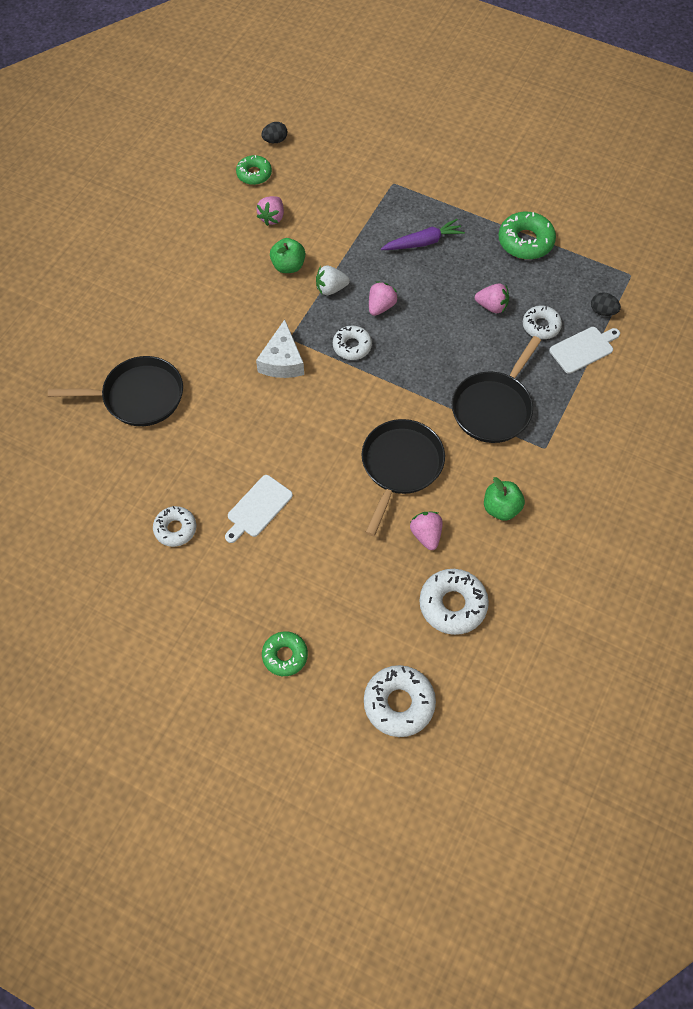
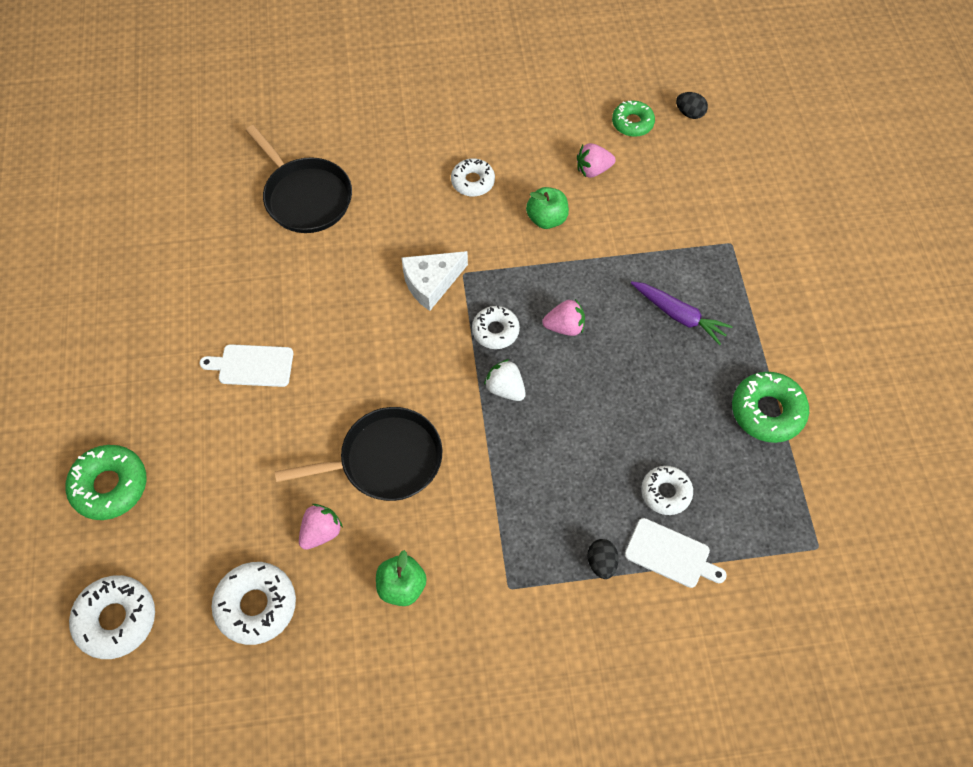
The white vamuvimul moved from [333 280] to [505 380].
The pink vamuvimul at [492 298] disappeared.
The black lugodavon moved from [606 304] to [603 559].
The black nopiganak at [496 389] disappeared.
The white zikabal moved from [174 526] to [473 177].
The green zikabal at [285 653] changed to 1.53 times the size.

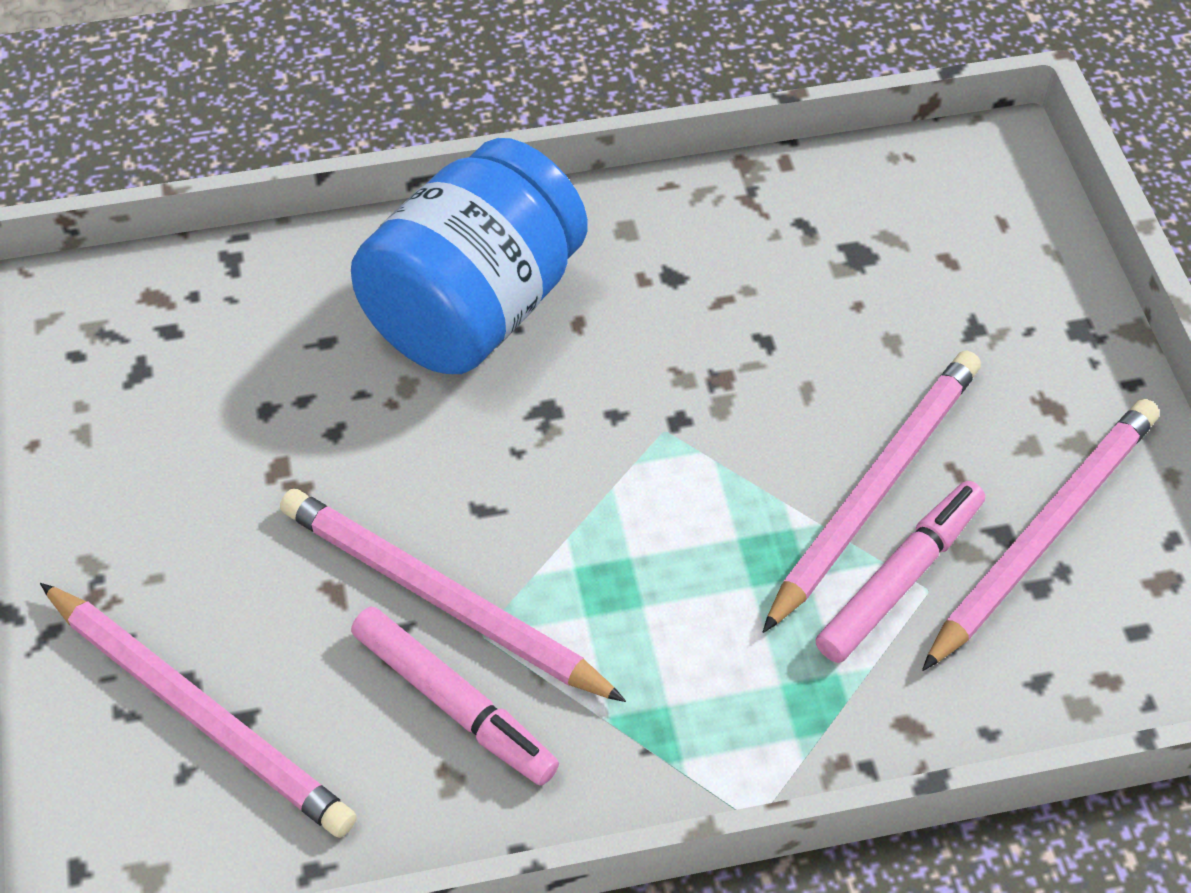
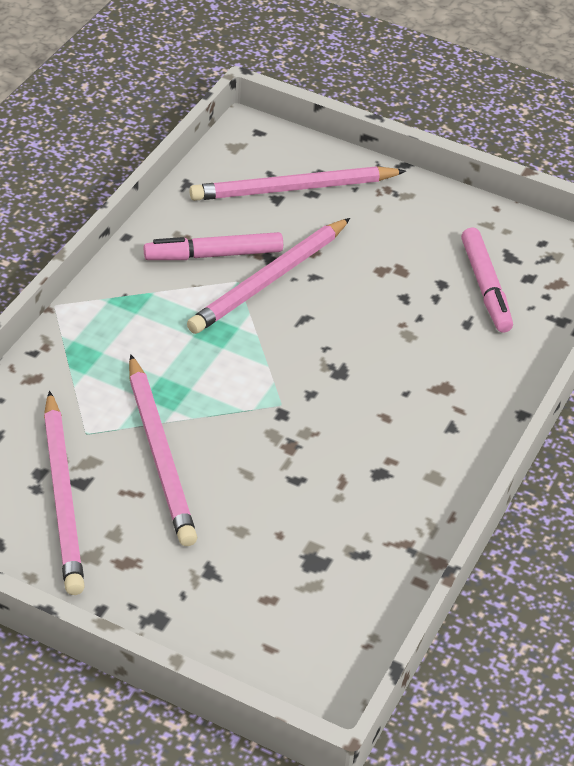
The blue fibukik at [469 256] disappeared.
The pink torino moved from [900 572] to [487 280].
The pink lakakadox at [453 595] turned 150 degrees clockwise.

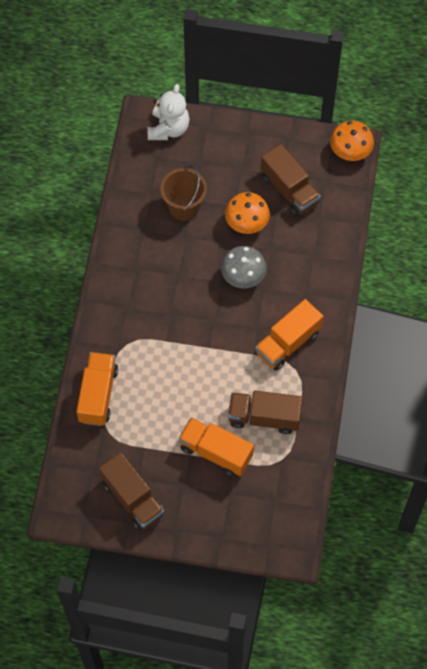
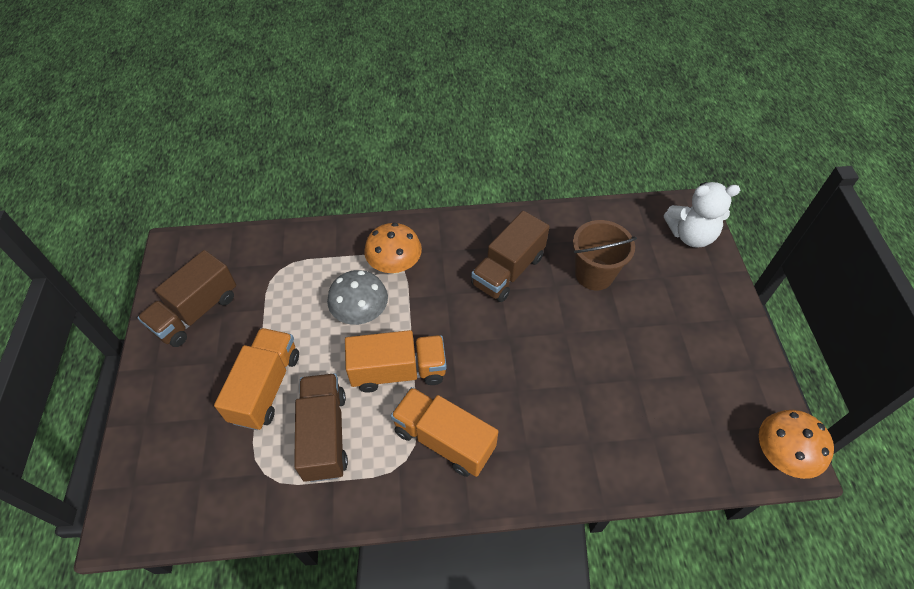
The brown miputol moved from [291 180] to [510 256].
The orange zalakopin moved from [247 213] to [393 248].
The grey zalakopin moved from [243 267] to [357 297].
The orange miputol moved from [97 389] to [395 361].

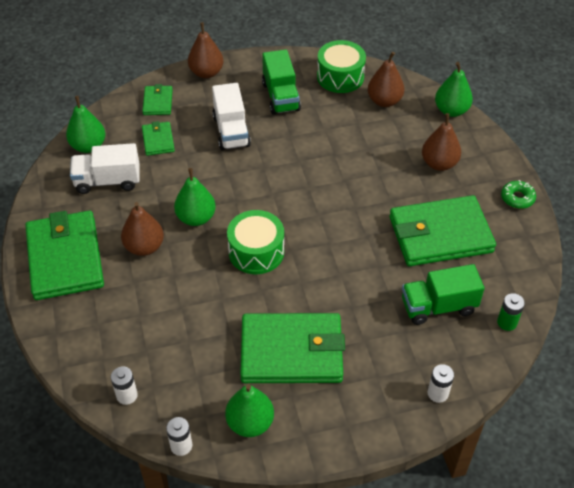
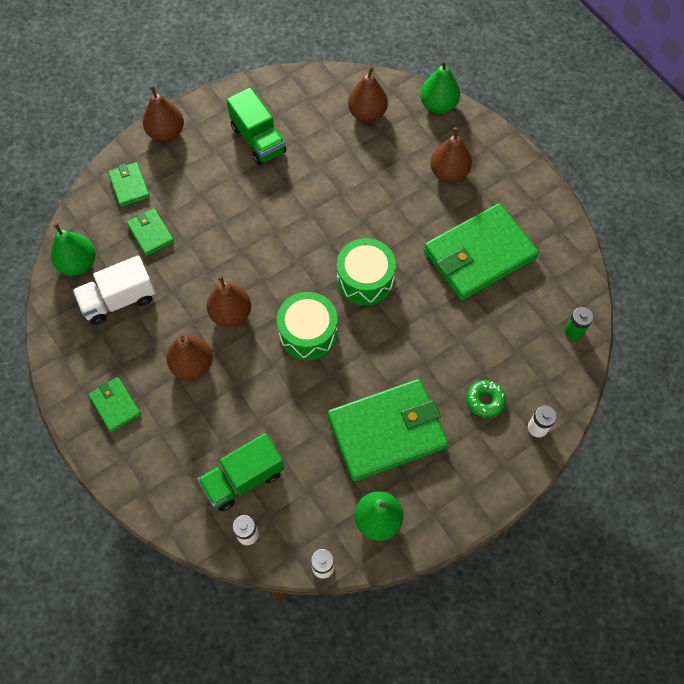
The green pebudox moved from [341 66] to [366 272].
The white miputol at [231 116] disappeared.
The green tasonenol at [195 197] became the brown tasonenol at [229 301].
The green zikabal moved from [518 194] to [486 399].
The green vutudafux at [64 255] changed to 0.47 times the size.
The green miputol moved from [443 294] to [241 472].

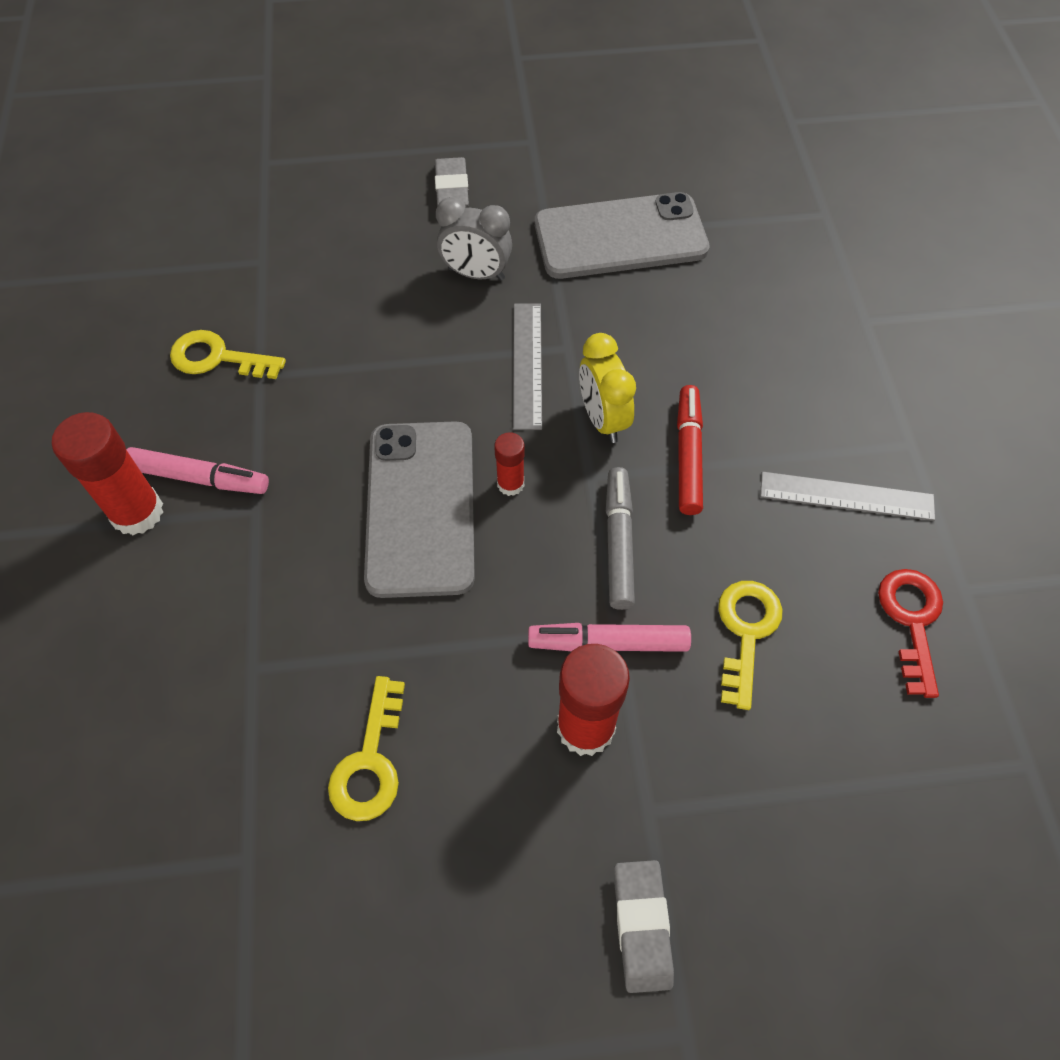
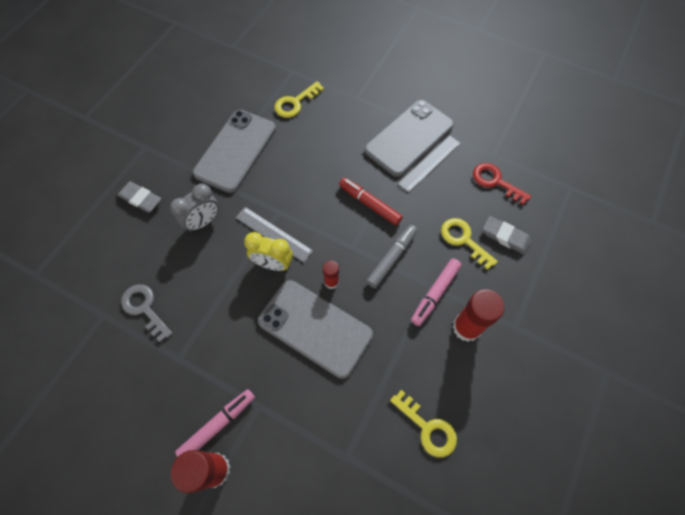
The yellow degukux moved from [228 354] to [299 99].
The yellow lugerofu moved from [607 388] to [268 251].
The grey torino at [620 538] turned 90 degrees clockwise.
The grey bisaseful moved from [644 926] to [507 235].
The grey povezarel at [409 138] appeared.
The grey degukux at [147 313] appeared.

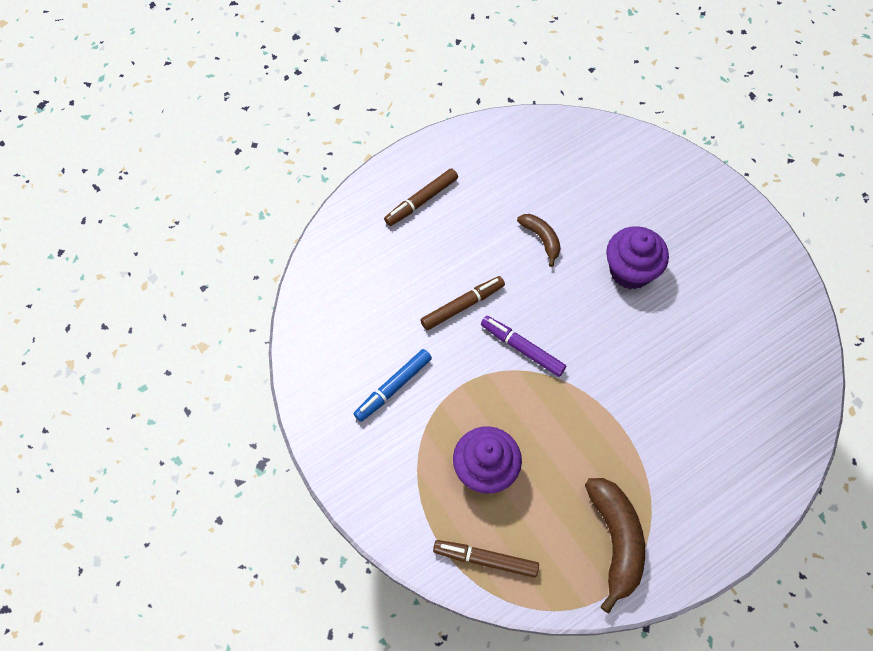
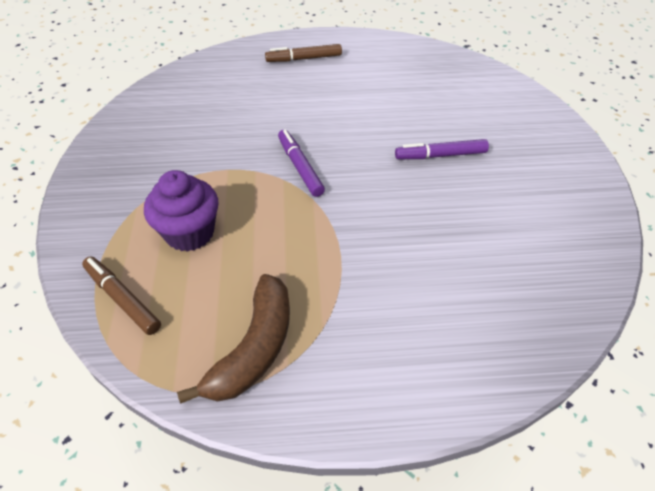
The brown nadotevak at [539 240] disappeared.
The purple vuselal at [637 257] was replaced by the purple torino at [442 149].
The brown torino at [463 303] disappeared.
The blue torino at [393 385] disappeared.

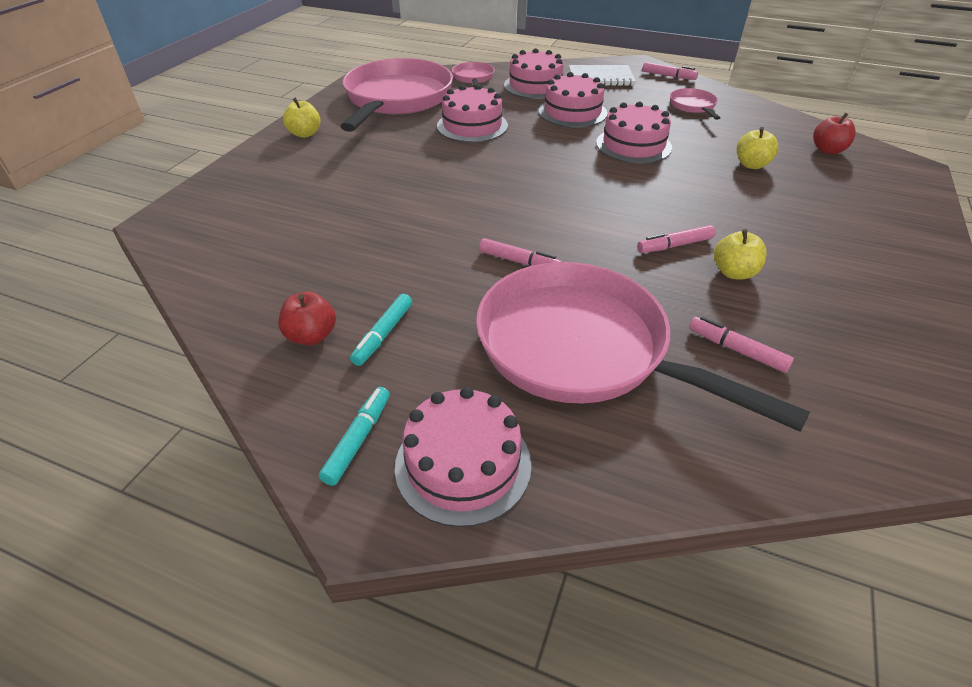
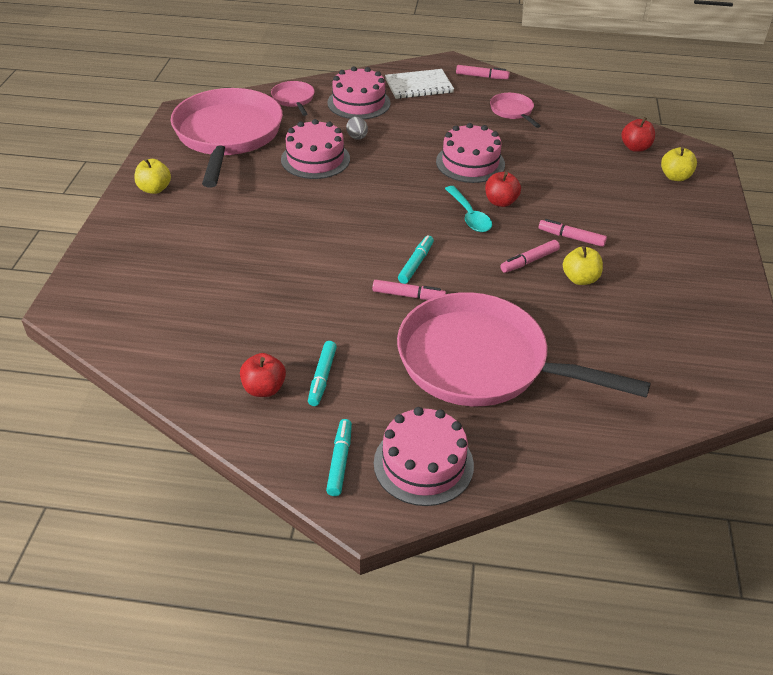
The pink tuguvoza at [573 100] disappeared.
The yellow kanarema moved from [758 148] to [679 164].
The pink torino moved from [741 344] to [573 233].
The grey lugodavon at [357 128] appeared.
The red kanarema at [503 189] appeared.
The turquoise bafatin at [468 209] appeared.
The turquoise torino at [416 259] appeared.

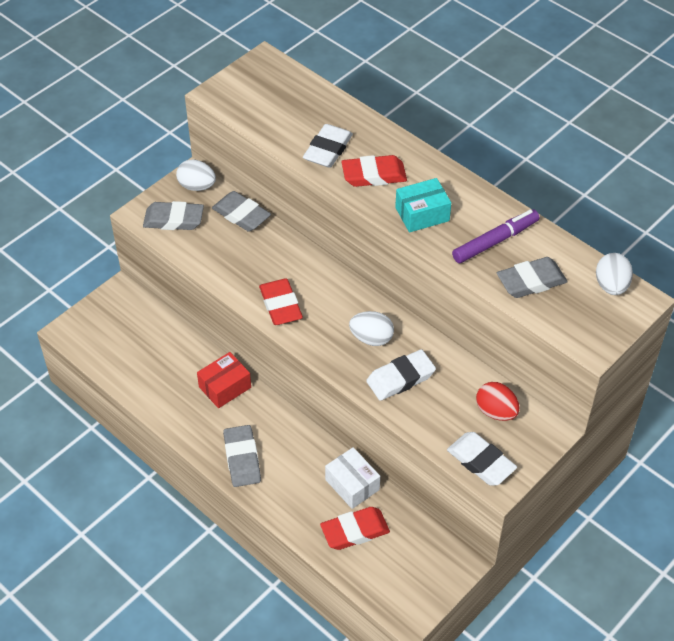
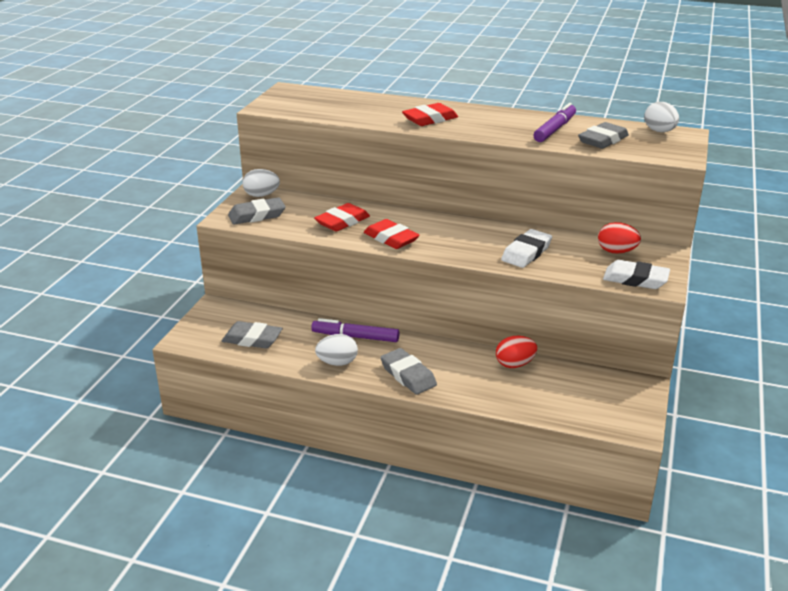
The white bisaseful at [328 146] disappeared.
The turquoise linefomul at [423 205] disappeared.
The grey bisaseful moved from [241 211] to [252 335].
The white lugodavon moved from [371 328] to [336 350].
The red linefomul at [224 380] was replaced by the purple torino at [355 330].
The white linefomul at [352 478] was replaced by the red lugodavon at [516 352].
The red bisaseful moved from [355 528] to [342 217].

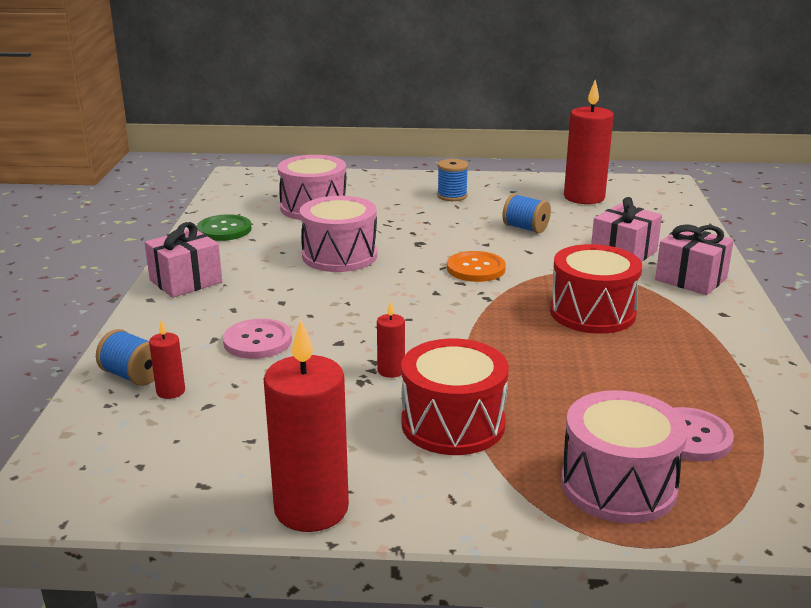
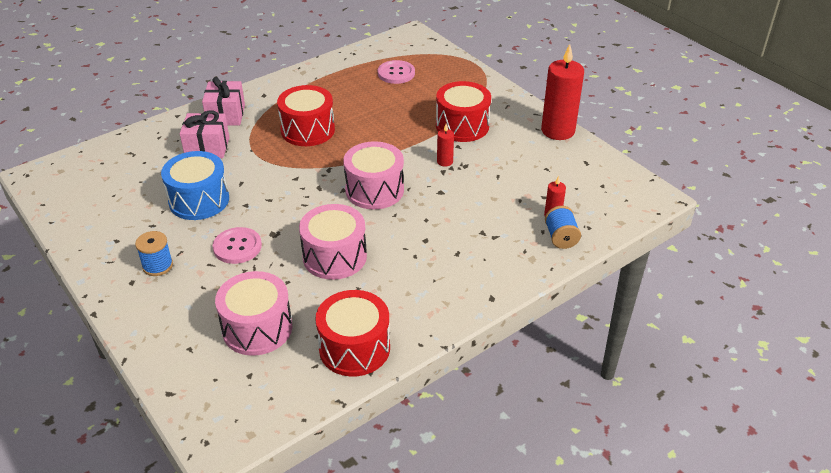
The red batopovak at [589 142] disappeared.
The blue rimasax at [526 214] was replaced by the blue pebudox at [195 185].
The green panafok at [224 227] was replaced by the red pebudox at [352 333].
The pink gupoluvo at [183 260] disappeared.
The orange panafok at [476 266] disappeared.
The pink panafok moved from [257 339] to [237 245].
The pink pebudox moved from [624 456] to [373 175].

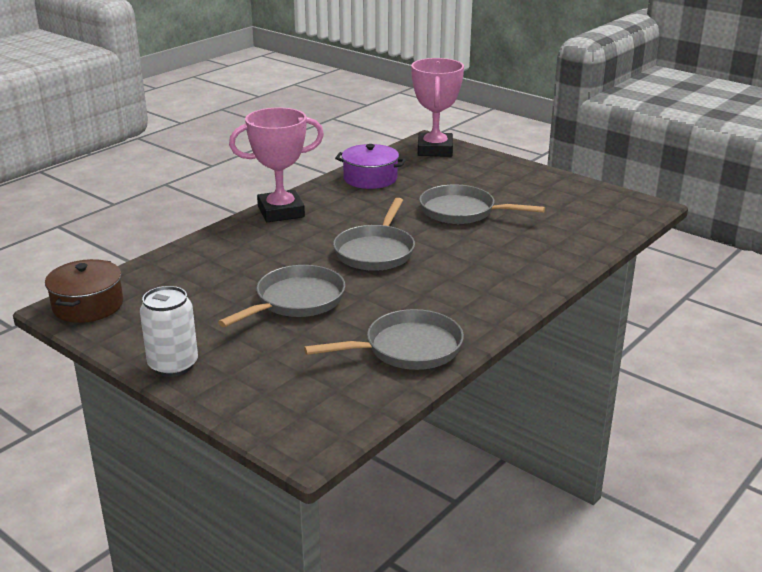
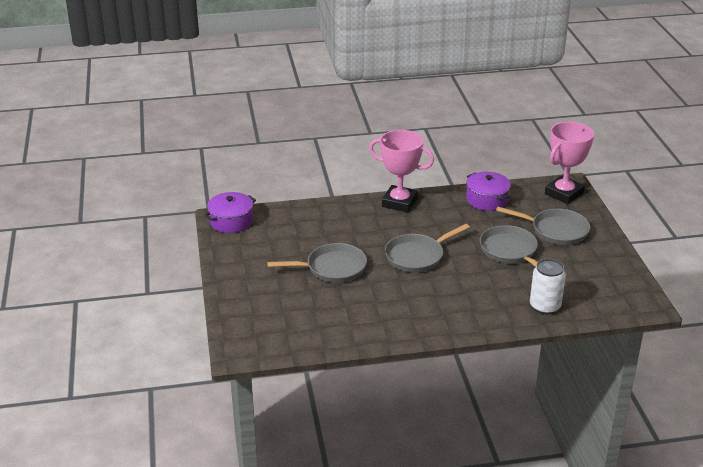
The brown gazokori at [84 291] became the purple gazokori at [230 212].
The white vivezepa moved from [169 331] to [548 287].
The grey nopiganak moved from [384 339] to [543 226].

